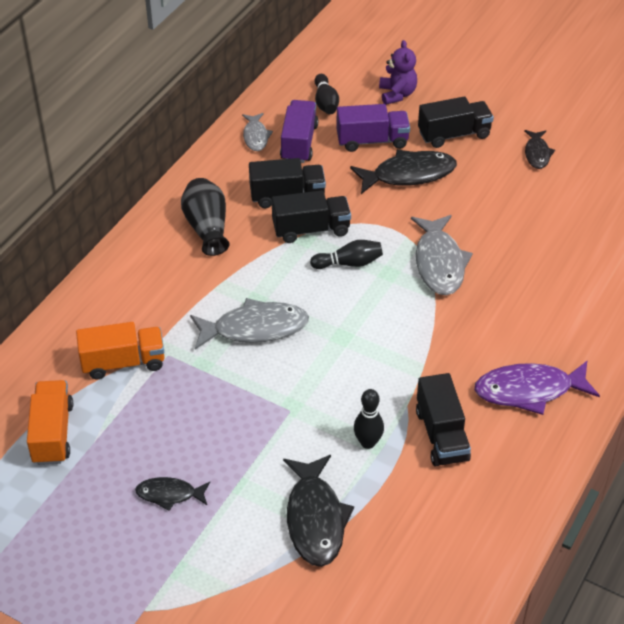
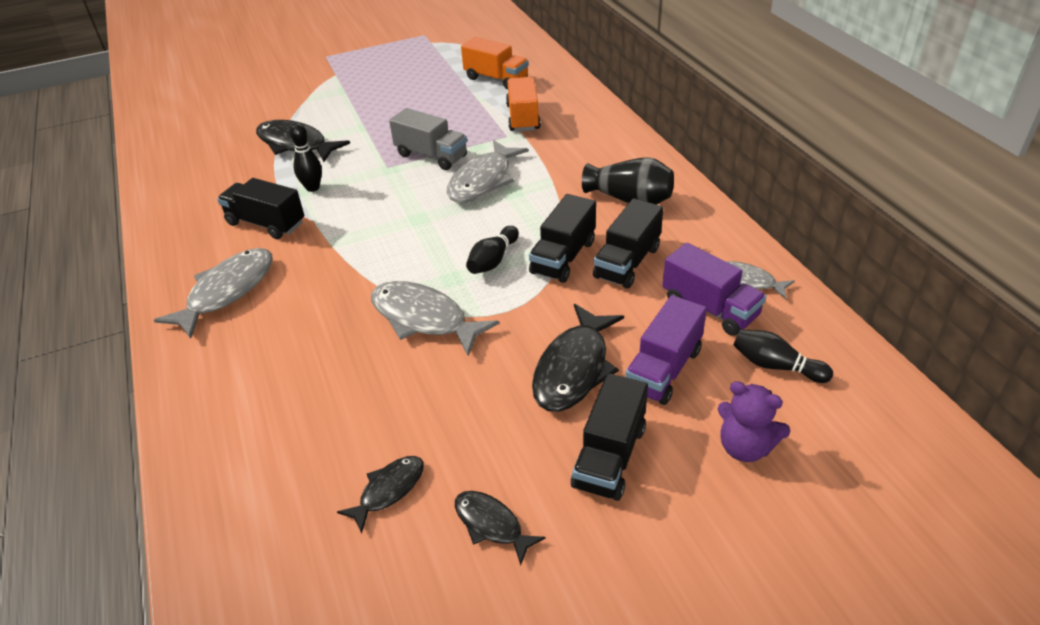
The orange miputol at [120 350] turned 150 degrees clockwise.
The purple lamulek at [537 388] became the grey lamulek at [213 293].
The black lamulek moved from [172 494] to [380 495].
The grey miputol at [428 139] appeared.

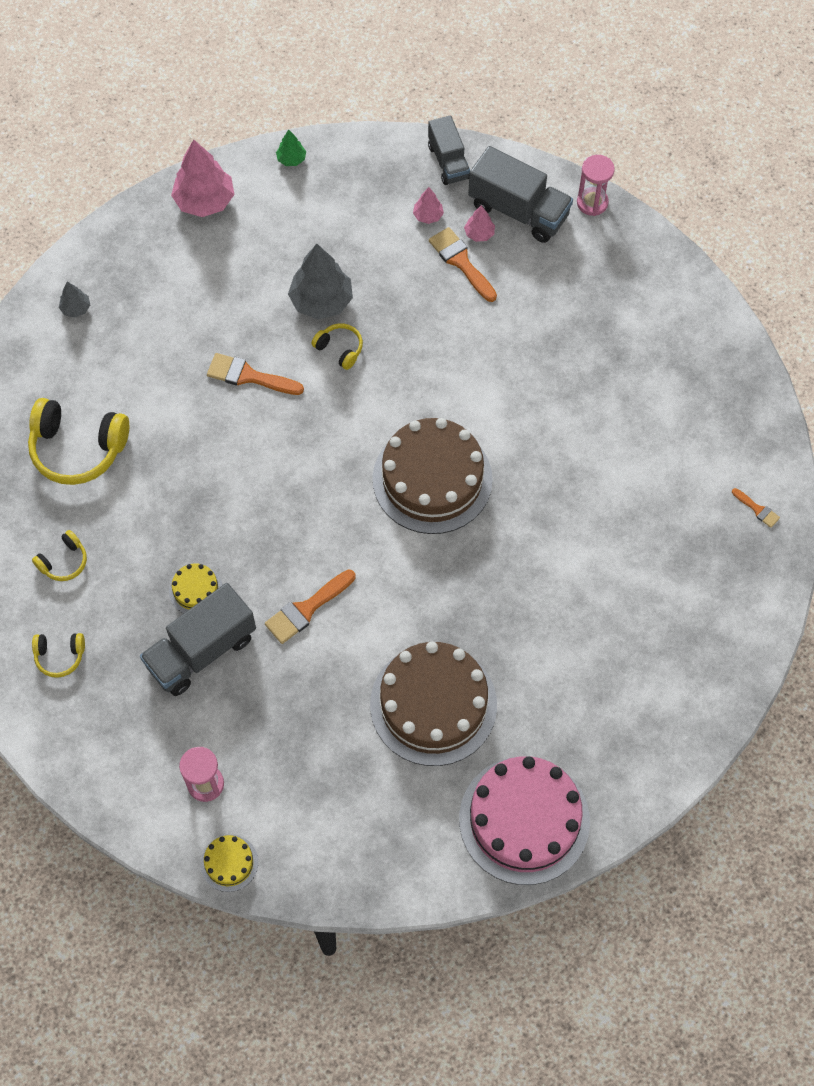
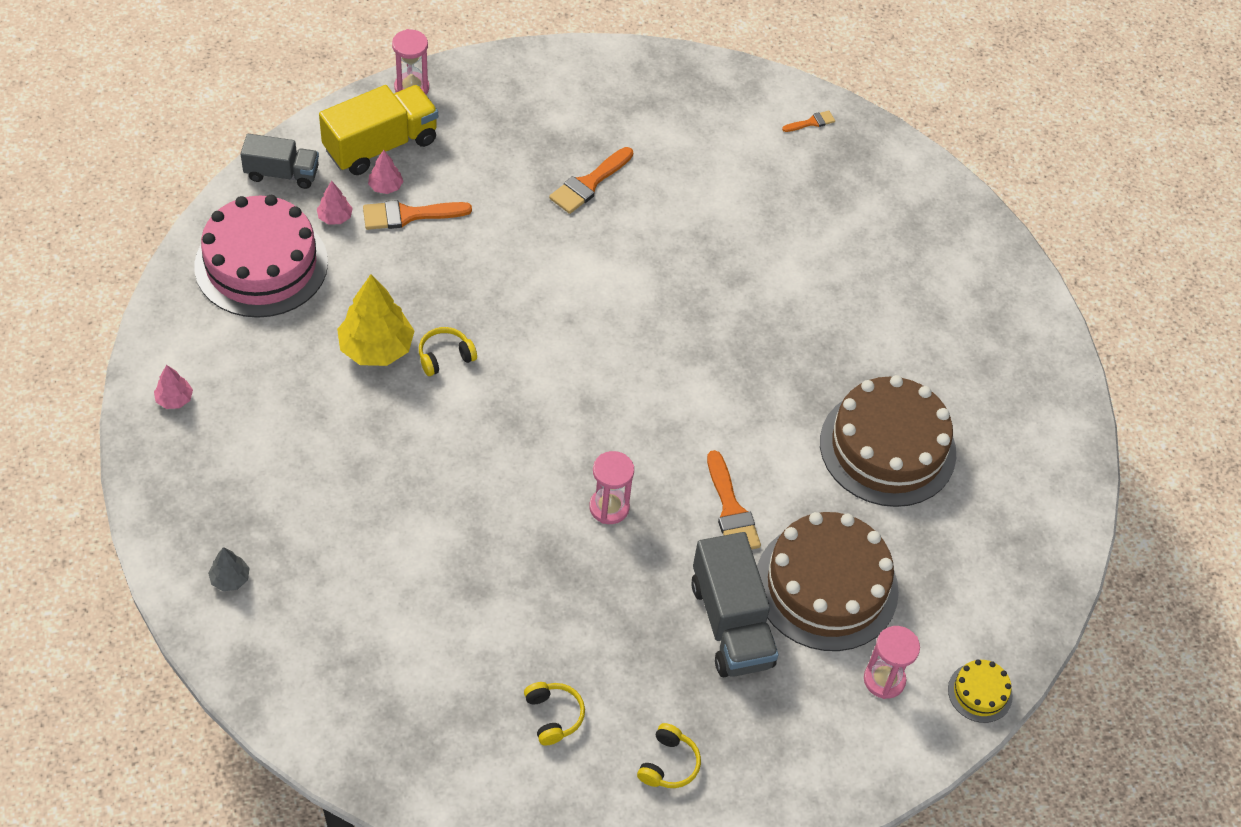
The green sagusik at [291 147] disappeared.
The pink sagusik at [203 178] changed to 0.49 times the size.
The grey miputol at [520 194] became the yellow miputol at [378 130].
The grey sagusik at [320 281] became the yellow sagusik at [375 320].
The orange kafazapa moved from [255 374] to [591 180].
The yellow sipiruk at [78 441] disappeared.
The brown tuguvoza moved from [433 476] to [828 581].
The yellow tuguvoza at [196 588] disappeared.
The pink tuguvoza moved from [524 820] to [261 256].
The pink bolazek at [611 487] appeared.

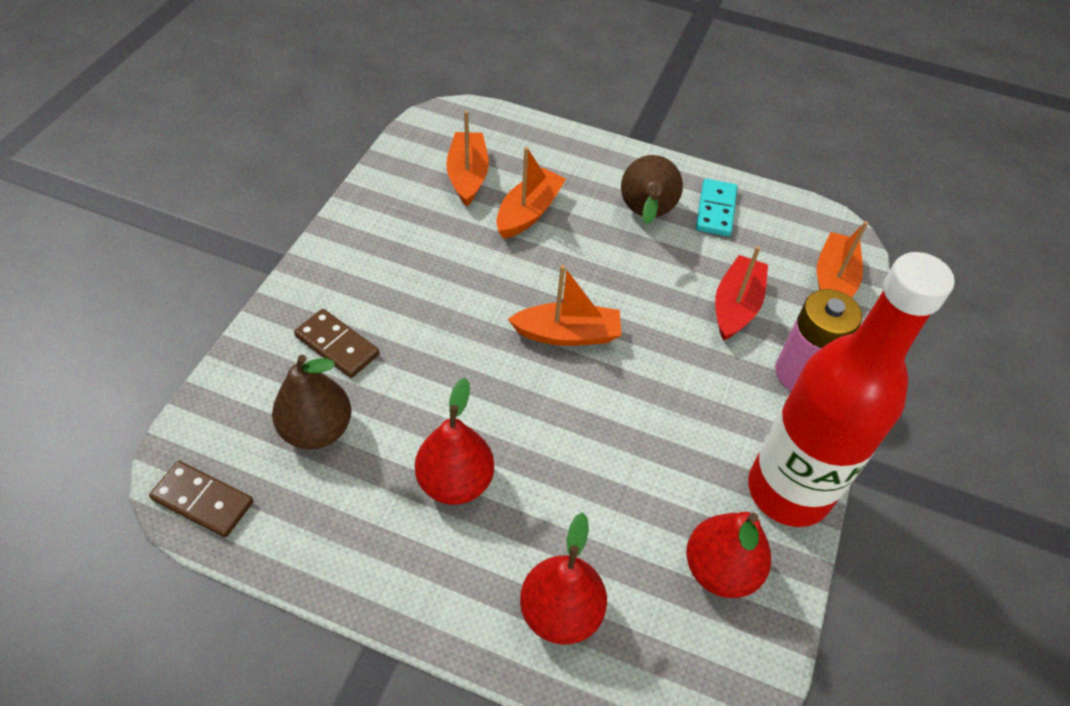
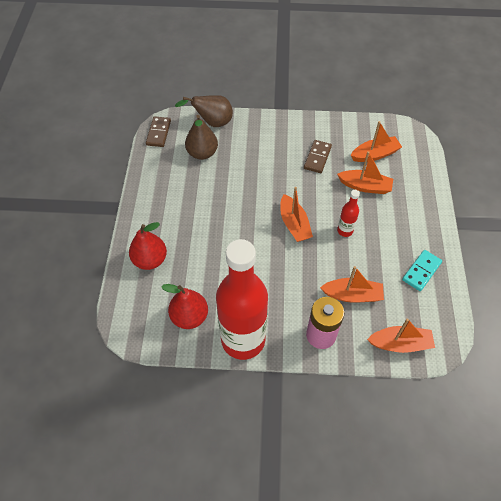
The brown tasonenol moved from [652 190] to [204 111].
The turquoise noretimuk at [716 208] turned 45 degrees counterclockwise.
The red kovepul at [741 293] became the orange kovepul at [352 284].
The brown noretimuk moved from [336 343] to [318 156].
The red tasonenol at [454 441] disappeared.
The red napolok at [348 213] appeared.

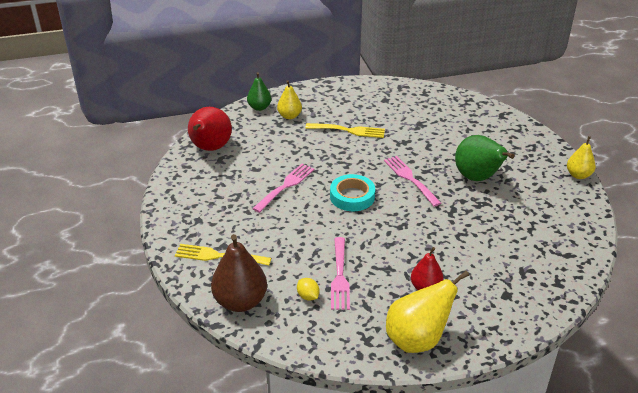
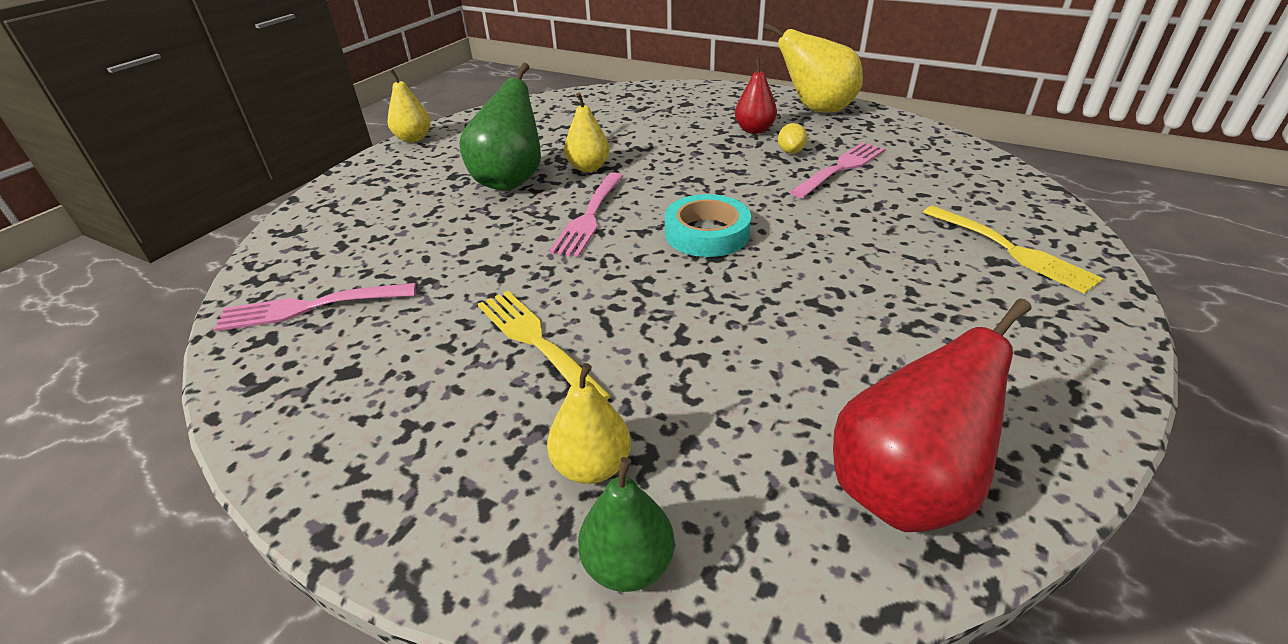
The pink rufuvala moved from [283 188] to [315 307].
The brown tasonenol at [239 273] disappeared.
The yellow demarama moved from [308 289] to [792 138].
The yellow tasonenol at [587 132] appeared.

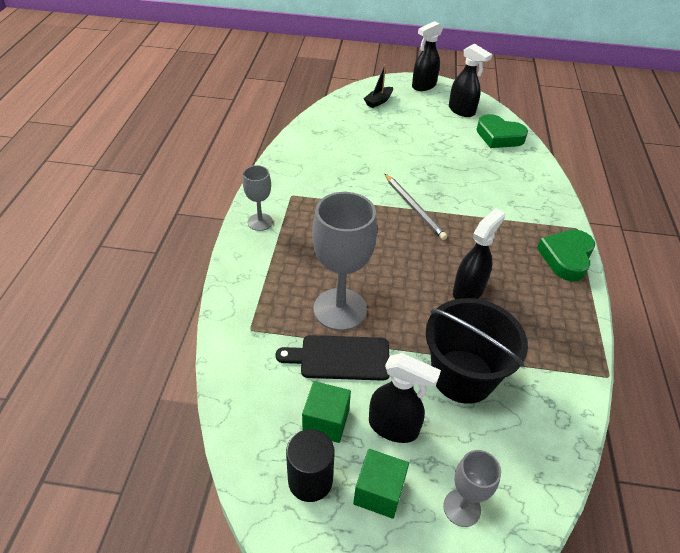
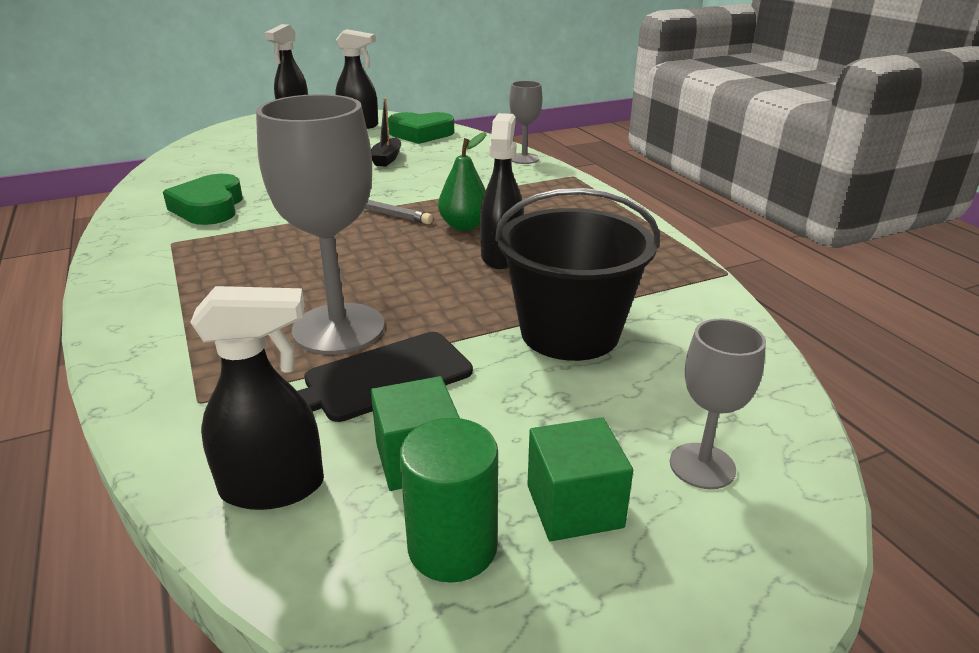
The black kovepul moved from [378 86] to [386 132].
The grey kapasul moved from [258 198] to [525 122].
The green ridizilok moved from [566 255] to [203 199].
The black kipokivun moved from [405 398] to [257 398].
The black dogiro at [310 465] became the green dogiro at [448 500].
The green tasonenol at [462 181] appeared.

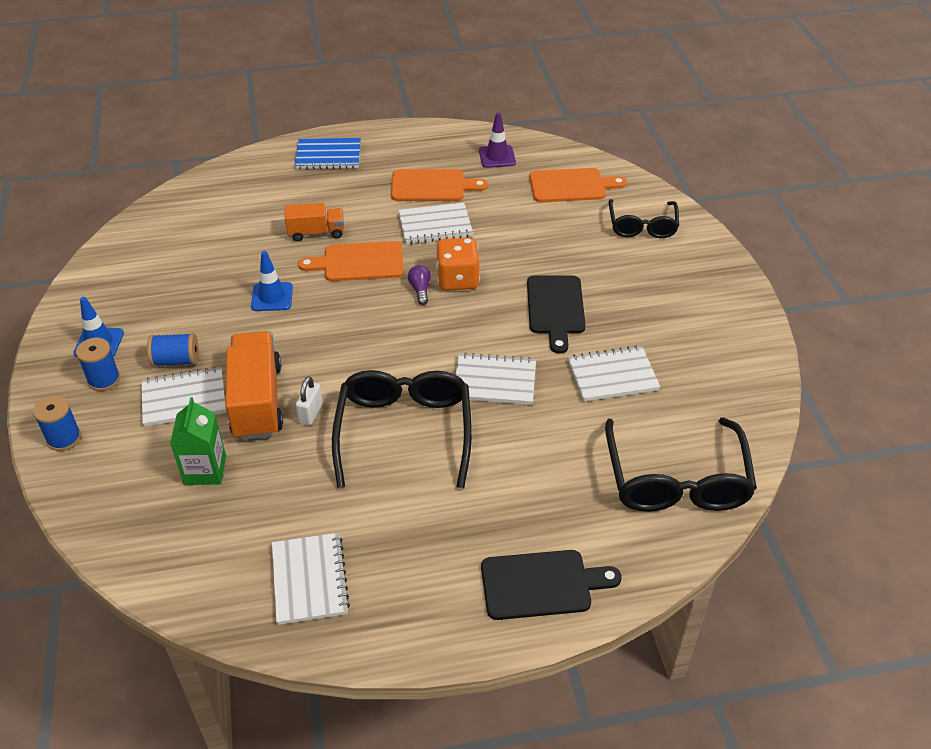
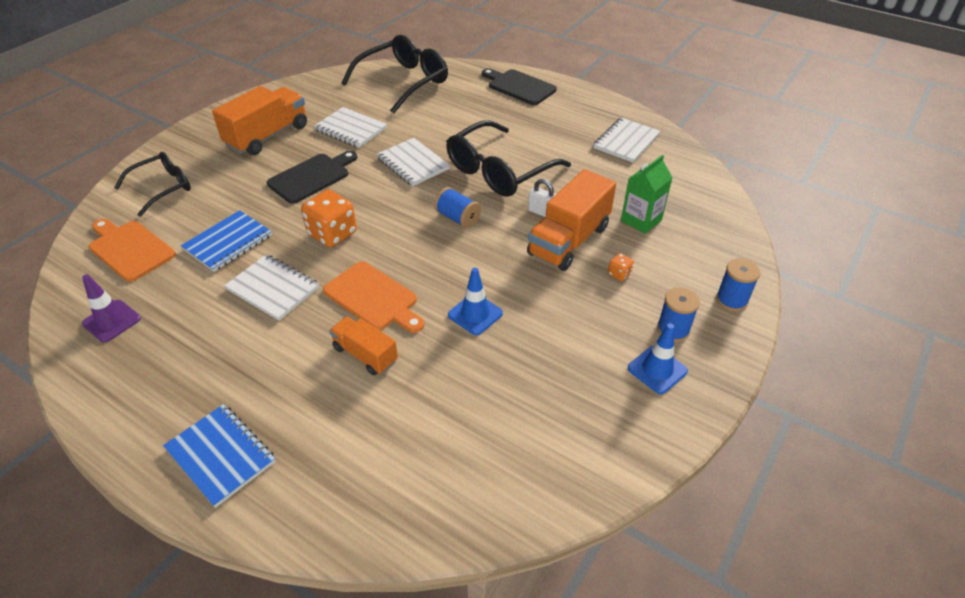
The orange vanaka at [439 185] disappeared.
The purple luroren at [419 285] disappeared.
The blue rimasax moved from [173 350] to [457 207].
The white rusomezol at [183 397] was replaced by the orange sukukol at [621 267].
The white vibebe at [309 400] turned 60 degrees clockwise.
The orange miputol at [259 120] appeared.
The blue rusomezol at [226 241] appeared.

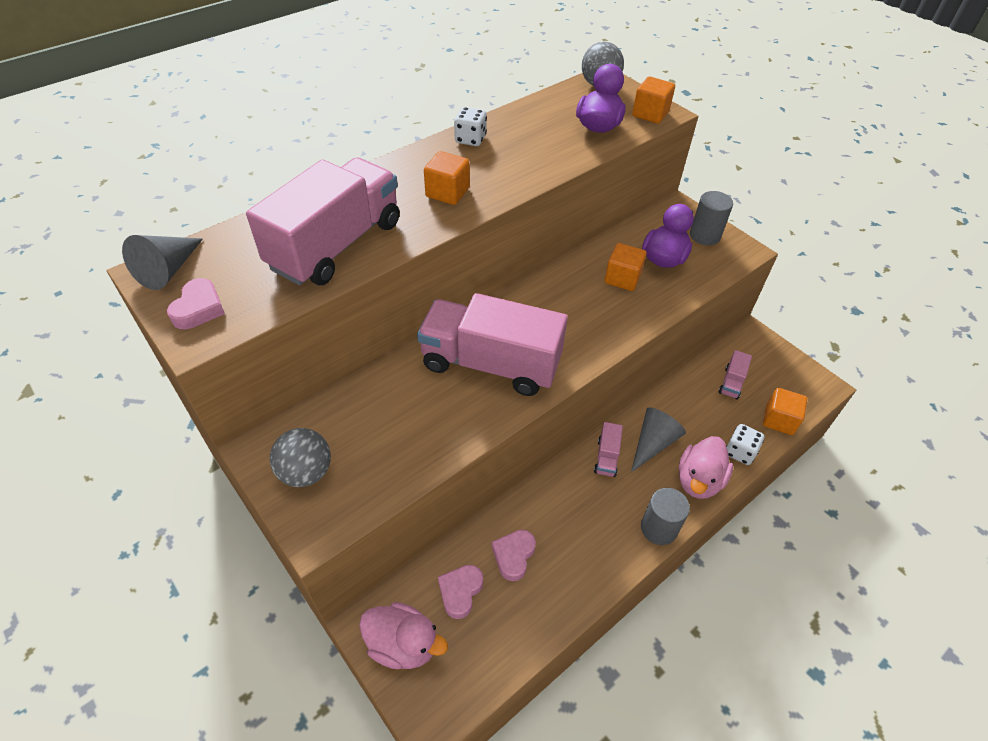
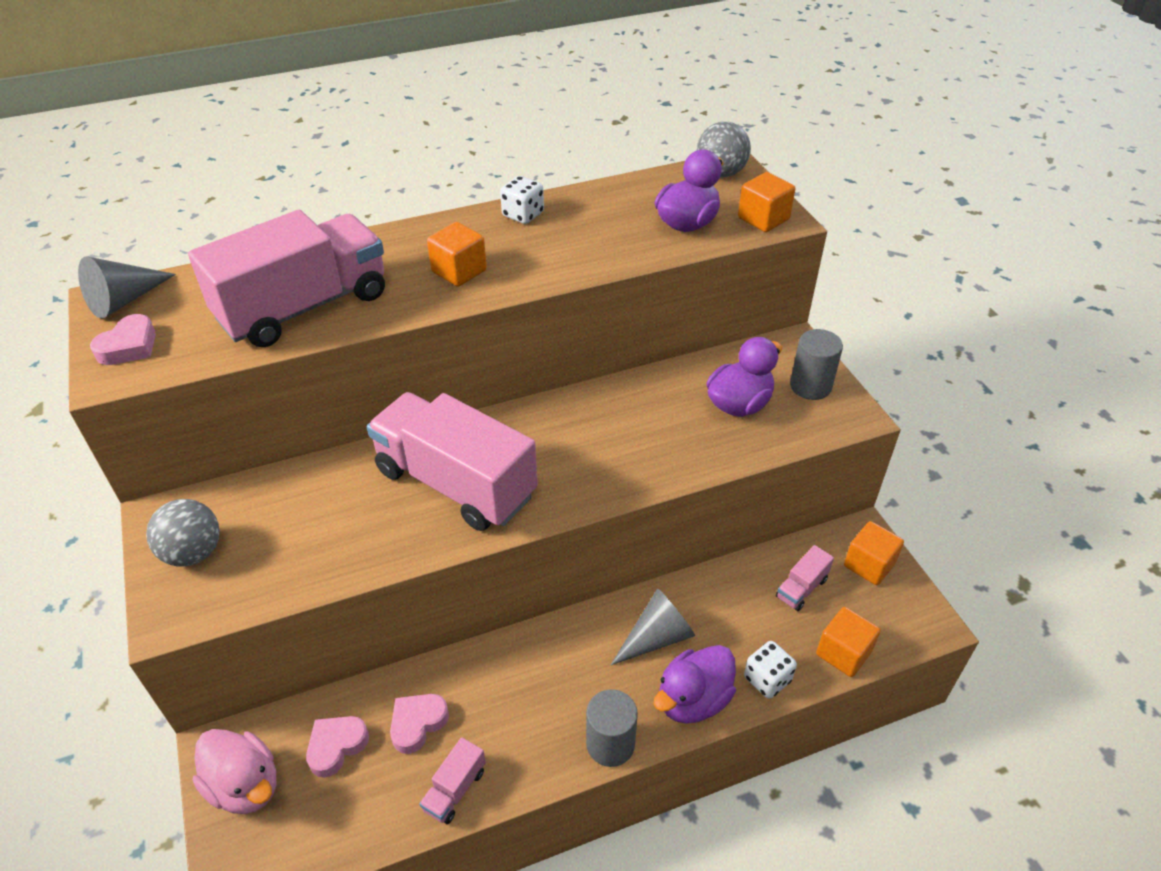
The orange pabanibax moved from [626 267] to [874 553].
The pink miputol moved from [608 449] to [452 780].
The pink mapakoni at [706 467] became the purple mapakoni at [694 684].

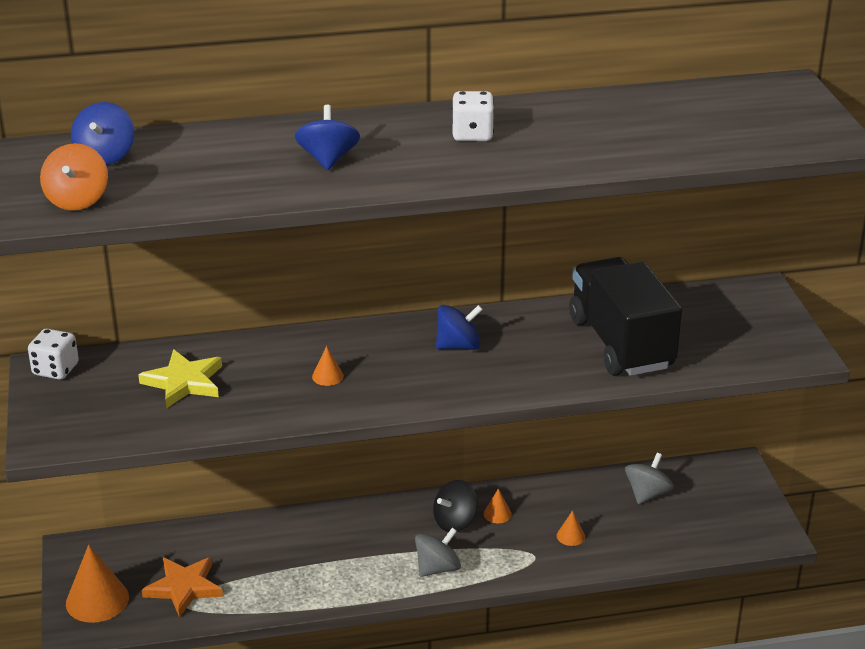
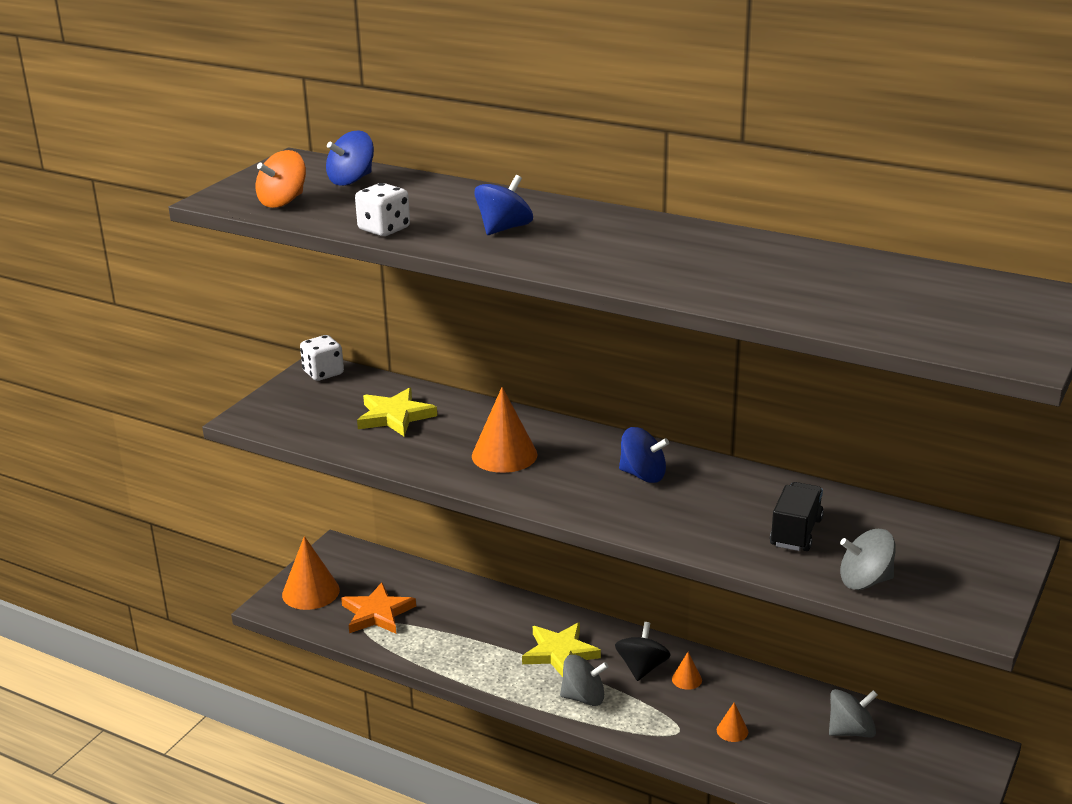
The white sukukol moved from [473 116] to [382 209].
The black miputol at [625 316] changed to 0.52 times the size.
The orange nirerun at [328 366] changed to 2.09 times the size.
The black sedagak at [455 506] turned 105 degrees clockwise.
The grey sedagak at [868 559] appeared.
The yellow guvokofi at [561 649] appeared.

